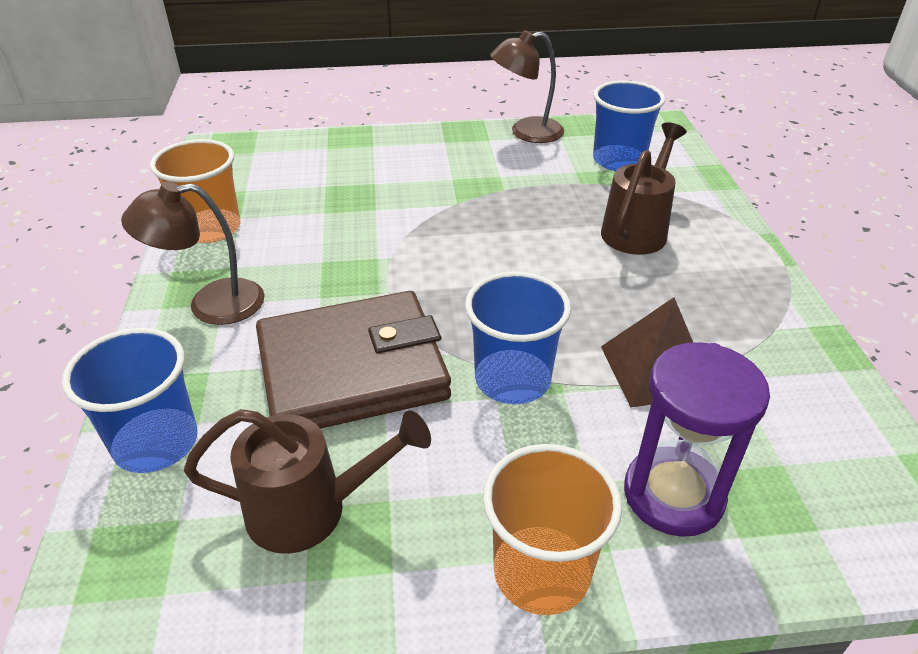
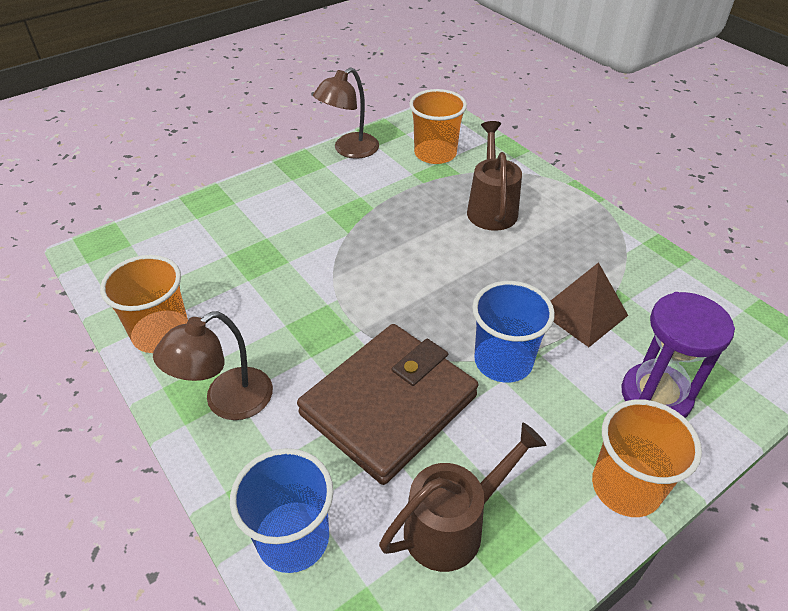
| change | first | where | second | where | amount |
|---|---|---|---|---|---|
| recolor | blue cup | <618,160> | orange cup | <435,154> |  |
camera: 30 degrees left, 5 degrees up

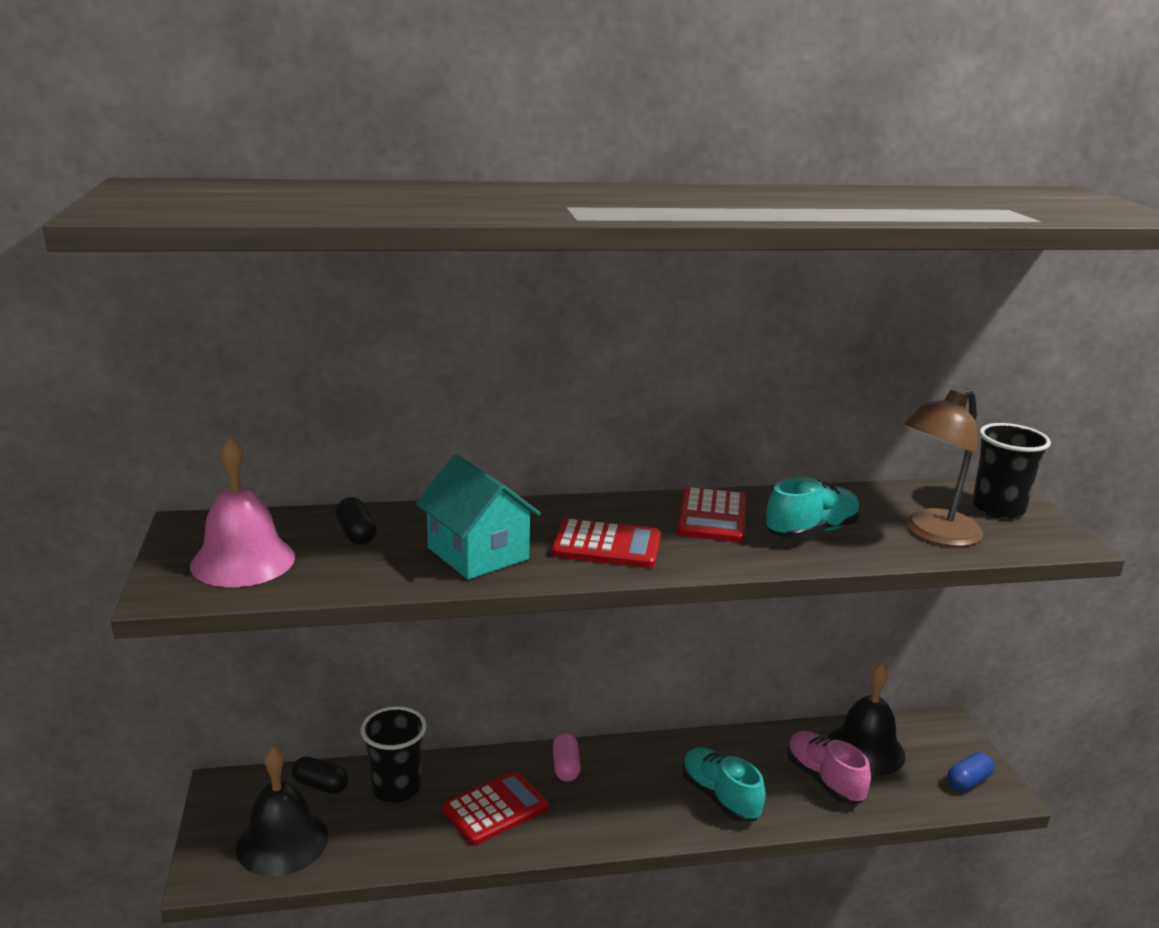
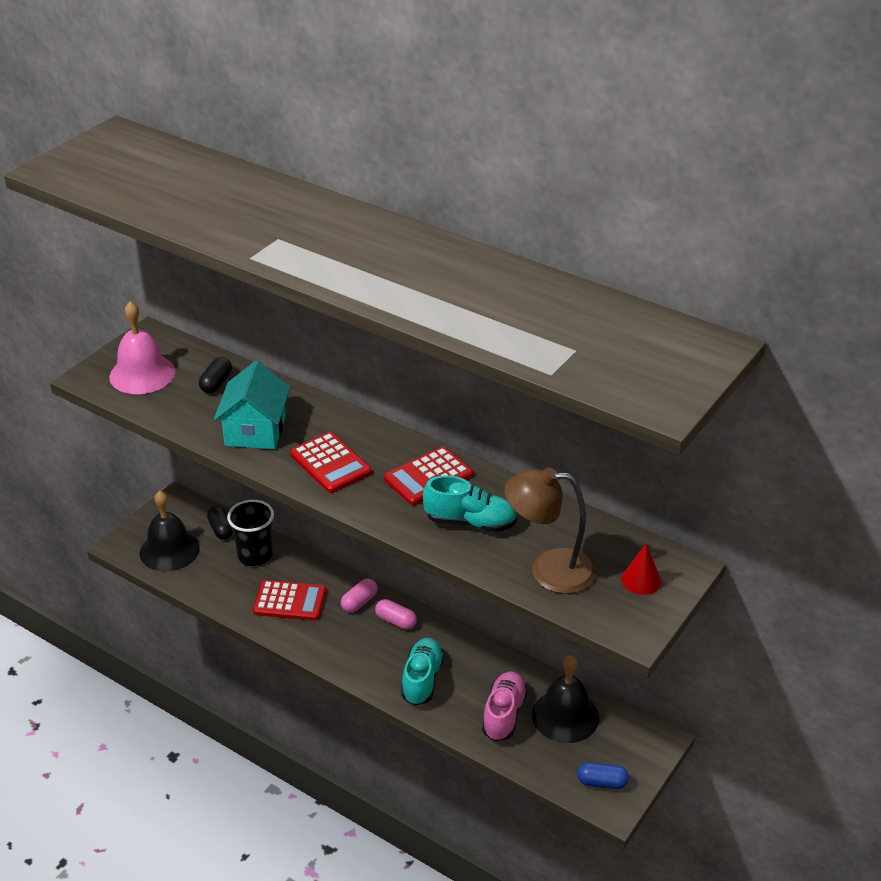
| change | first | where | second | where | amount |
|---|---|---|---|---|---|
| insert |  |  | pink capsule | <396,621> |  |
| replace | black cup | <998,509> | red cone | <641,580> |  |
camera: 45 degrees right, 15 degrees up

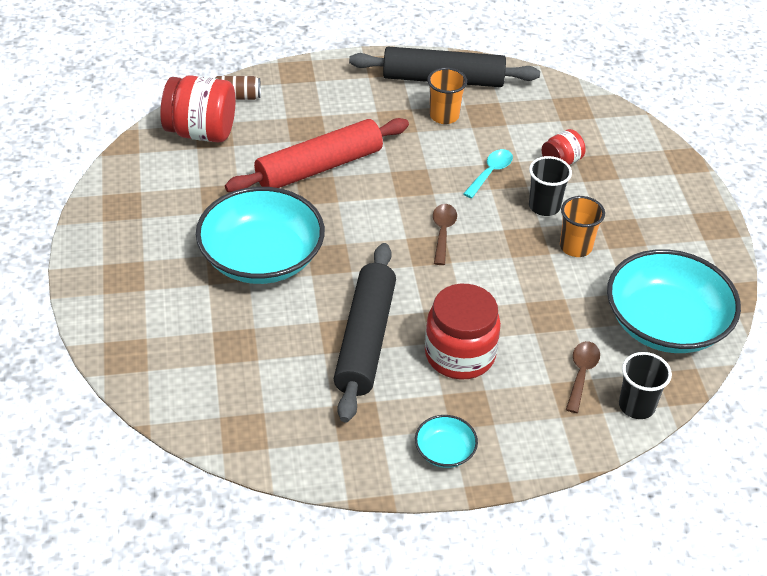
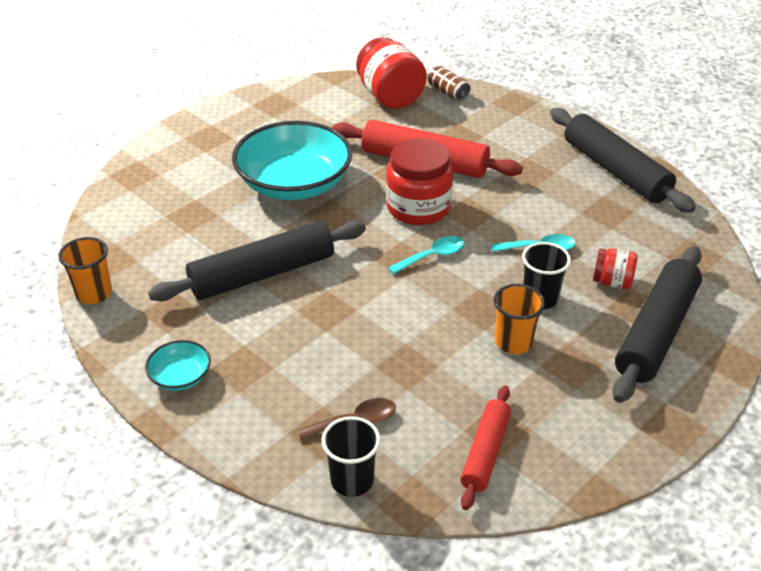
| change | first | where | second | where | amount |
|---|---|---|---|---|---|
| insert |  |  | black rolling pin | <656,332> |  |
| move | red jar | <460,354> |  | <418,208> |  |
| move | orange cup | <444,116> |  | <94,293> |  |
| replace | turquoise bowl | <665,323> | red rolling pin | <485,452> |  |
| recolor | brown spoon | <443,232> | turquoise spoon | <432,256> |  |
camera: 55 degrees right, 5 degrees down

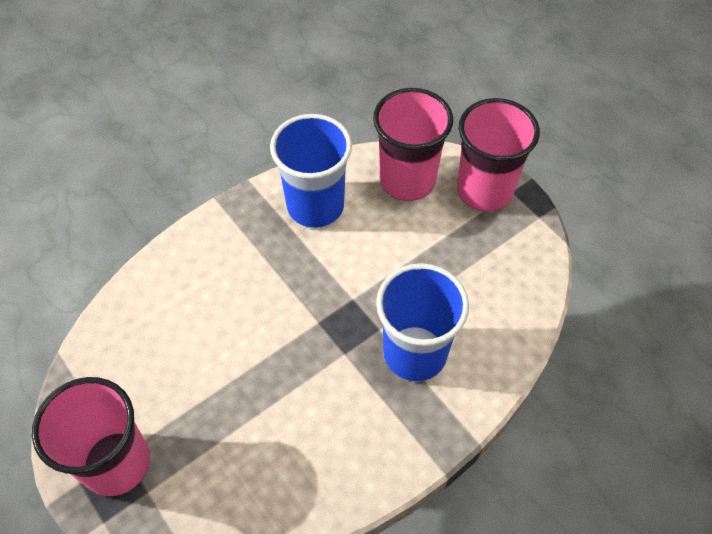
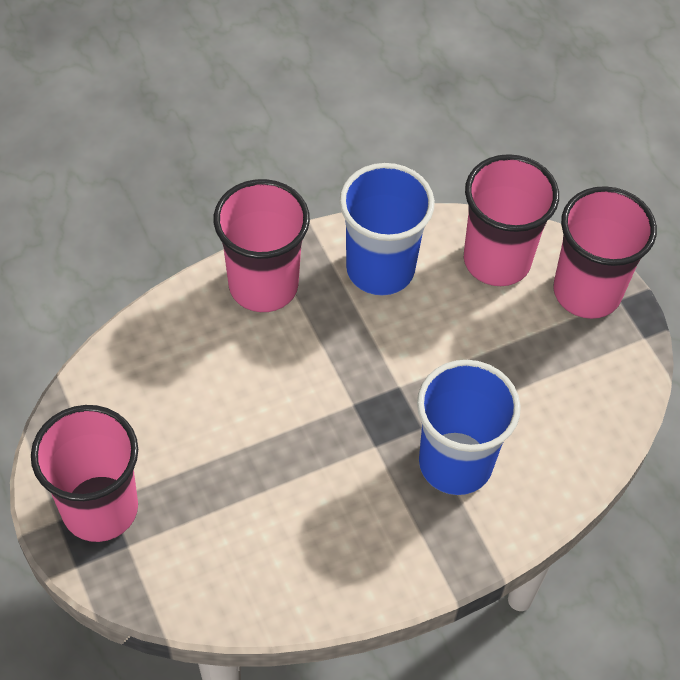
| change | first | where | second | where | amount |
|---|---|---|---|---|---|
| insert |  |  | pink cup | <263,285> |  |
camera: 10 degrees right, 0 degrees up

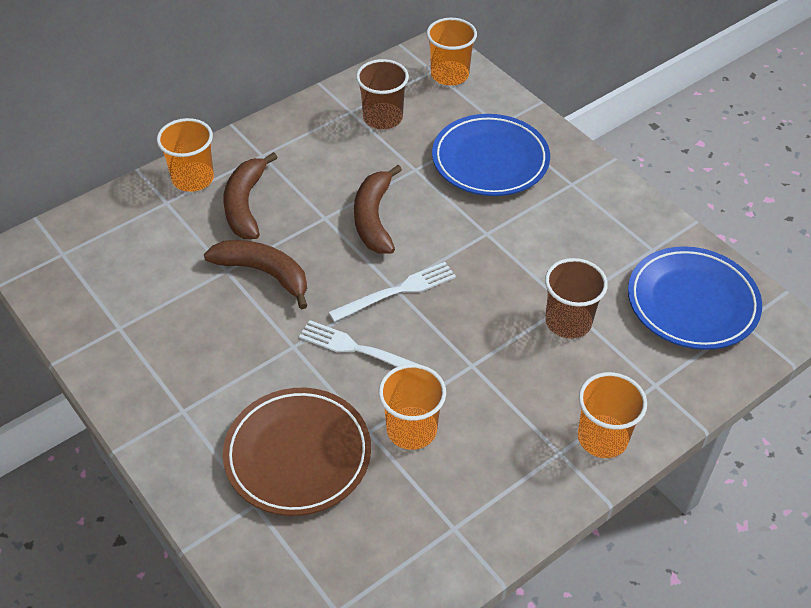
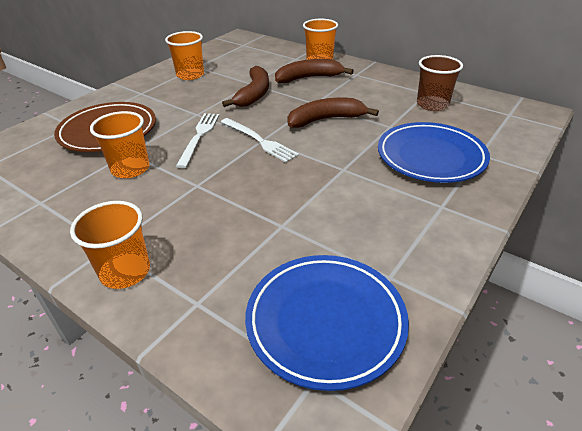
| change | first | where | second | where | amount |
|---|---|---|---|---|---|
| delete | brown cup | <568,322> |  |  |  |
| move | orange cup | <449,75> |  | <190,75> |  |
camera: 75 degrees right, 10 degrees down

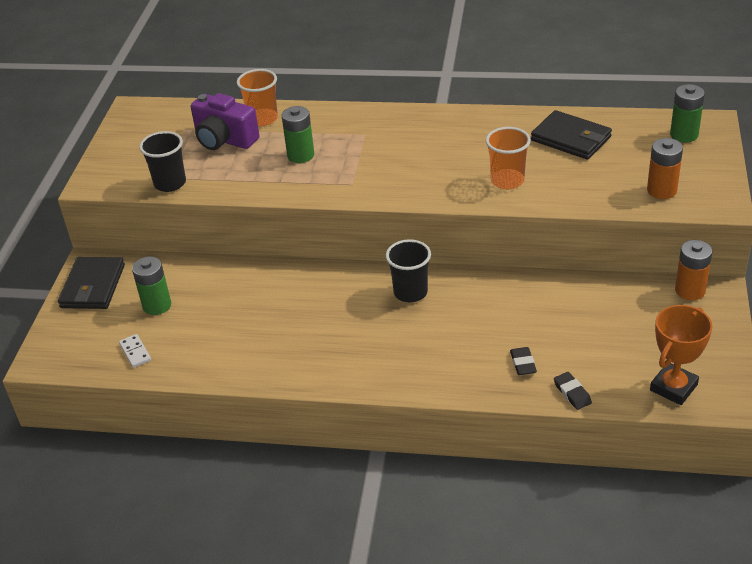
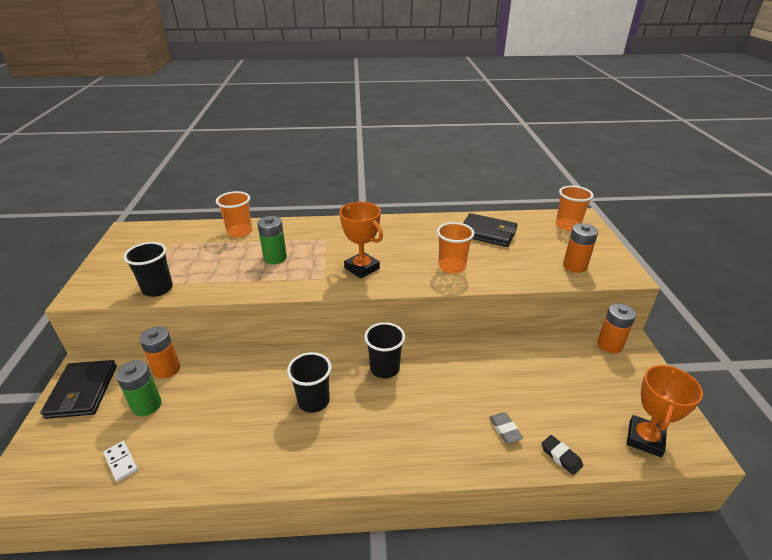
| change | first | where | second | where | amount |
|---|---|---|---|---|---|
| delete | purple camera | <224,140> |  |  |  |
| insert |  |  | orange battery | <167,369> |  |
| insert |  |  | black cup | <313,401> |  |
| insert |  |  | orange trophy | <362,268> |  |
| replace | green battery | <684,135> | orange cup | <567,225> |  |
| recolor | black eraser | <523,363> | grey eraser | <505,429> |  |
camera: 15 degrees left, 5 degrees down

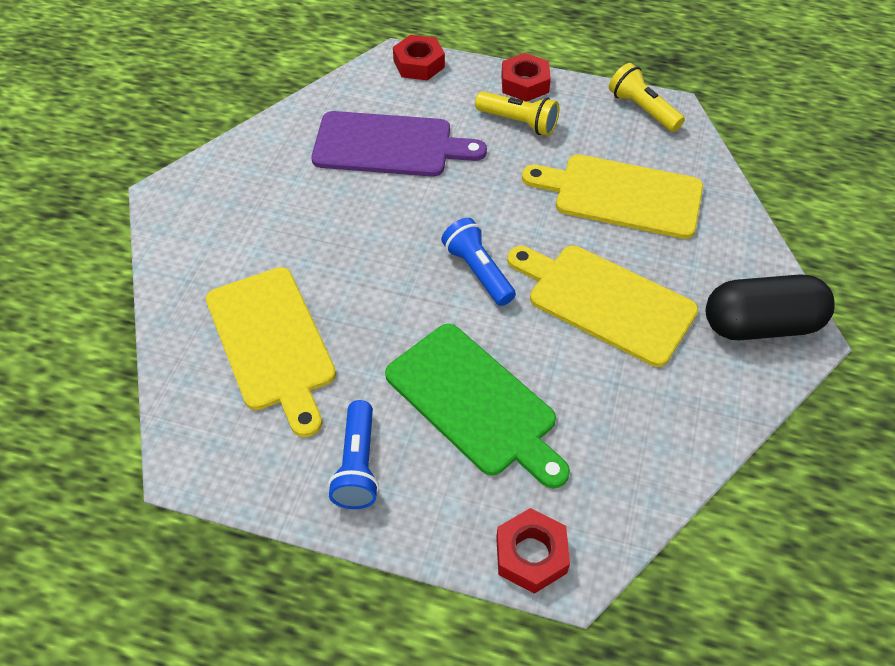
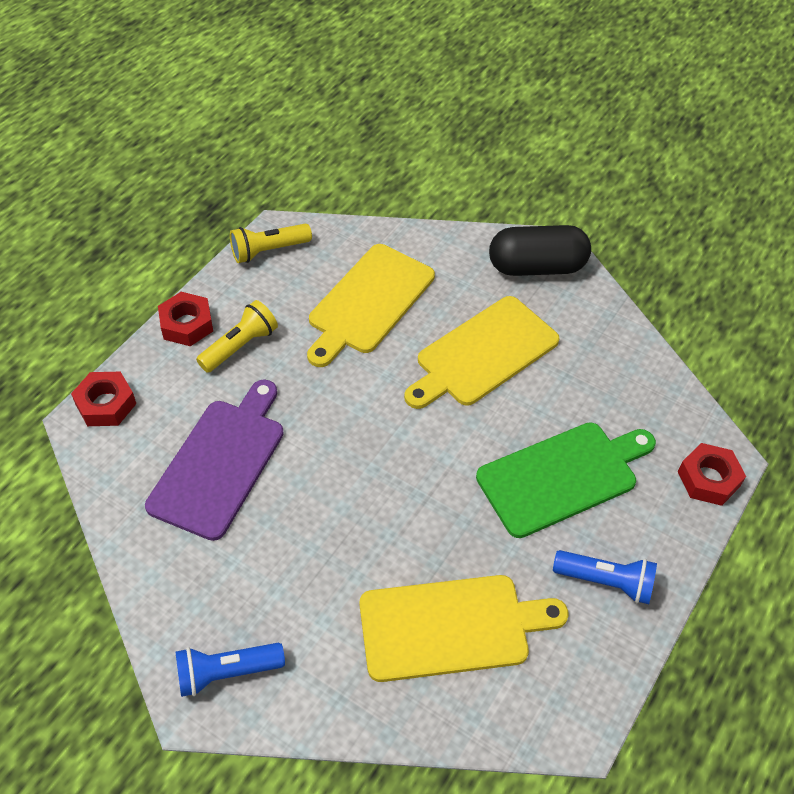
| change | first | where | second | where | amount |
|---|---|---|---|---|---|
| move | blue flashlight | <478,271> |  | <226,672> |  |
| rotate | black capsule | <761,325> |  | <536,267> | 75 degrees clockwise |
camera: 75 degrees left, 0 degrees up

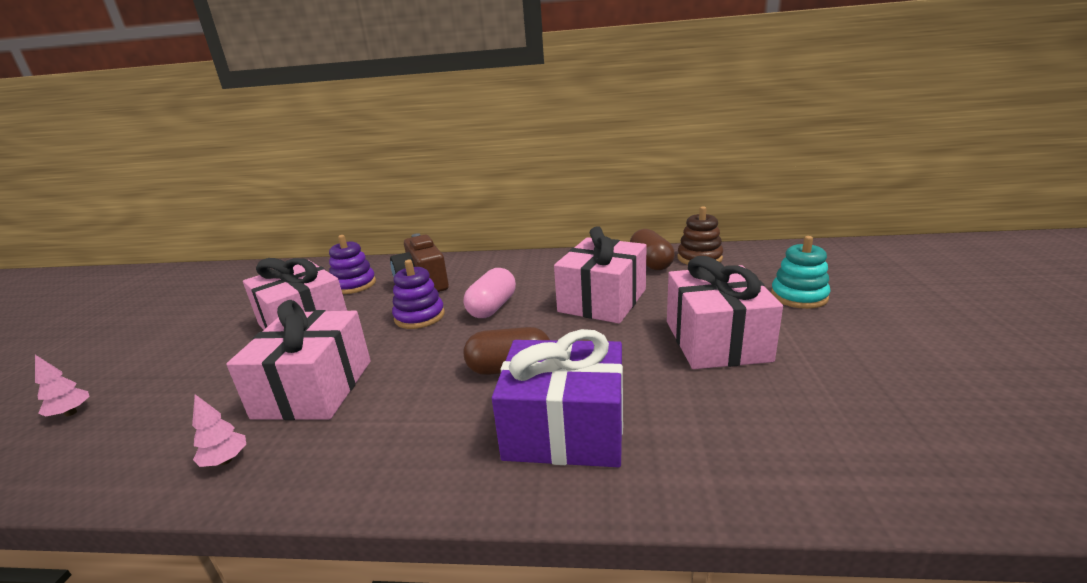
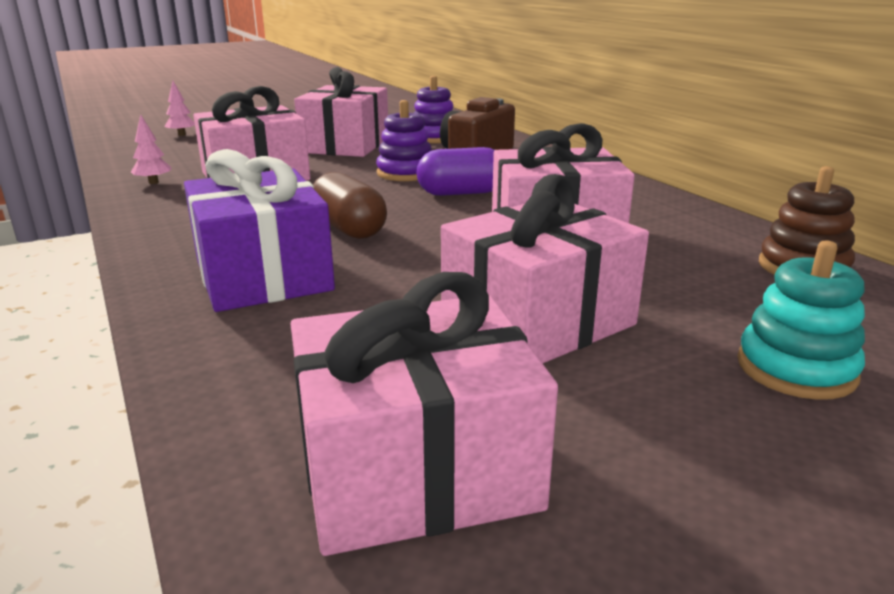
| change | first | where | second | where | amount |
|---|---|---|---|---|---|
| delete | brown capsule | <651,263> |  |  |  |
| insert |  |  | pink gift | <416,469> |  |
| recolor | pink capsule | <492,307> | purple capsule | <461,193> |  |
camera: 55 degrees right, 0 degrees up

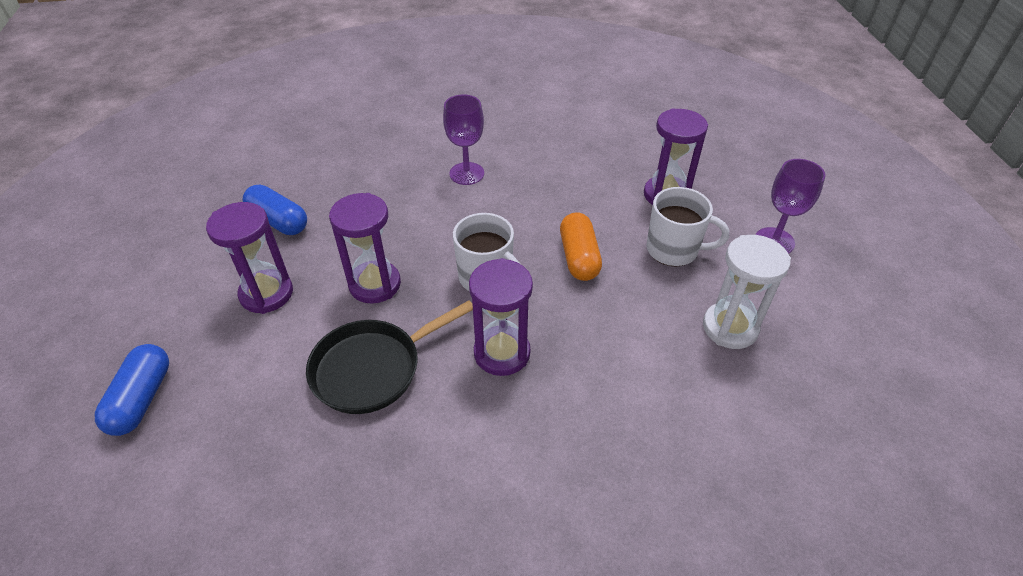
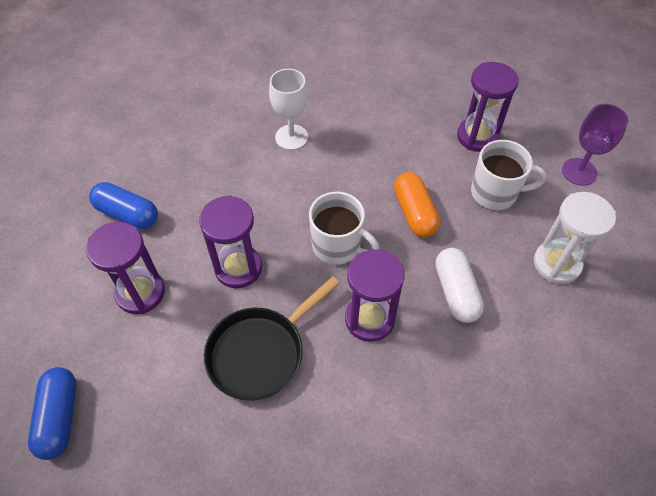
| change | first | where | second | where | amount |
|---|---|---|---|---|---|
| insert |  |  | white capsule | <456,292> |  |
| recolor | purple goblet | <466,173> | white goblet | <291,137> |  |
camera: 10 degrees left, 10 degrees up

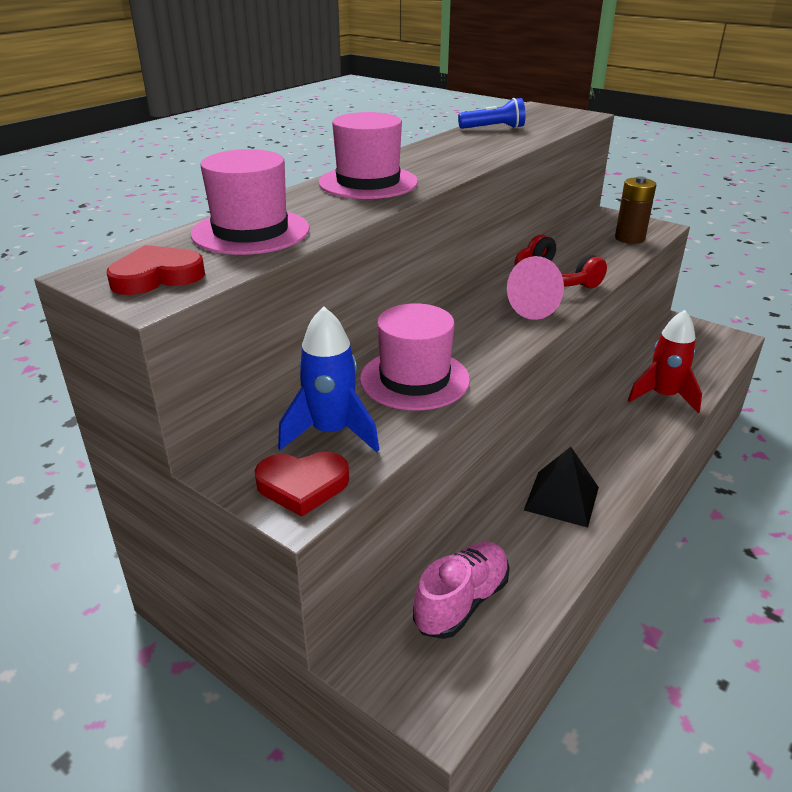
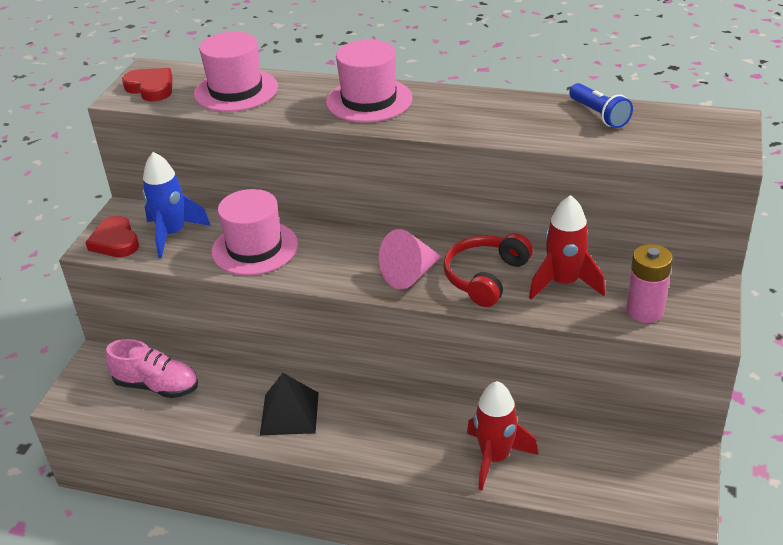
| change | first | where | second | where | amount |
|---|---|---|---|---|---|
| insert |  |  | red rocket | <564,283> |  |
| recolor | brown battery | <629,238> | pink battery | <644,311> |  |
camera: 70 degrees right, 5 degrees up

